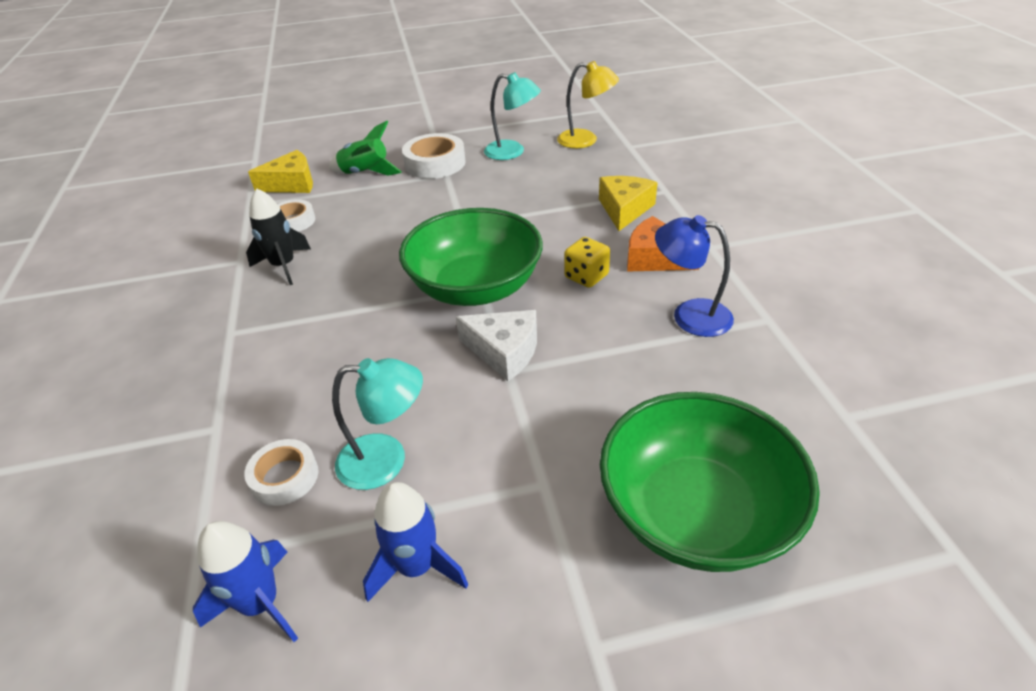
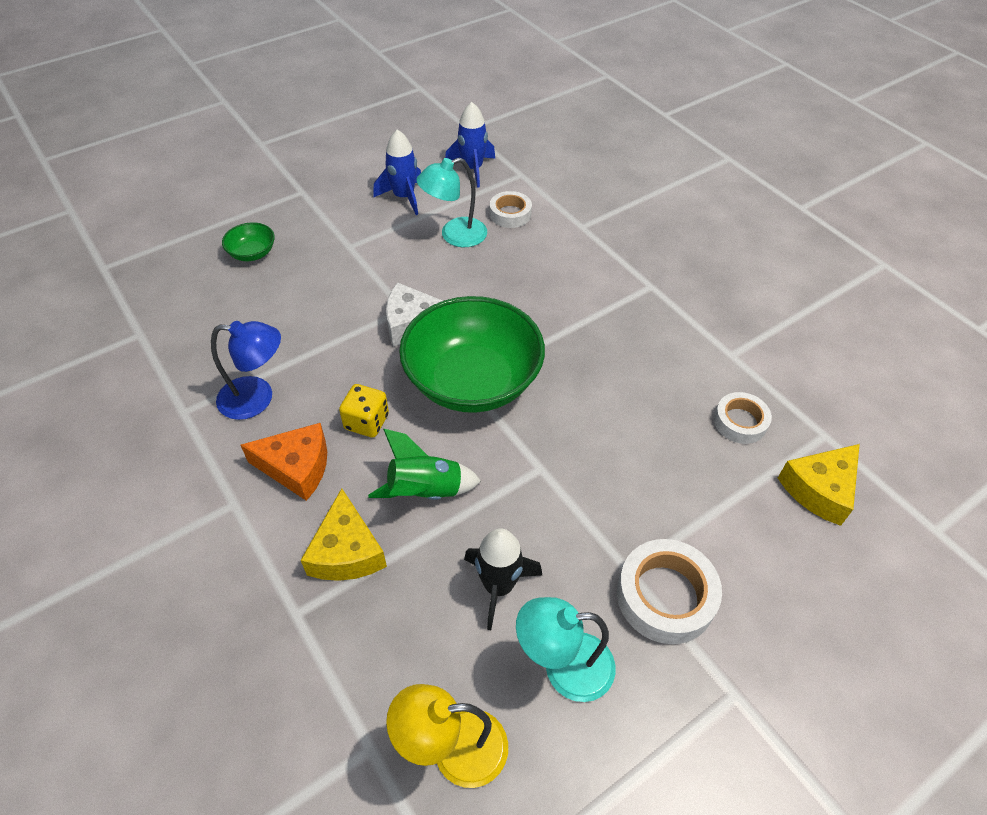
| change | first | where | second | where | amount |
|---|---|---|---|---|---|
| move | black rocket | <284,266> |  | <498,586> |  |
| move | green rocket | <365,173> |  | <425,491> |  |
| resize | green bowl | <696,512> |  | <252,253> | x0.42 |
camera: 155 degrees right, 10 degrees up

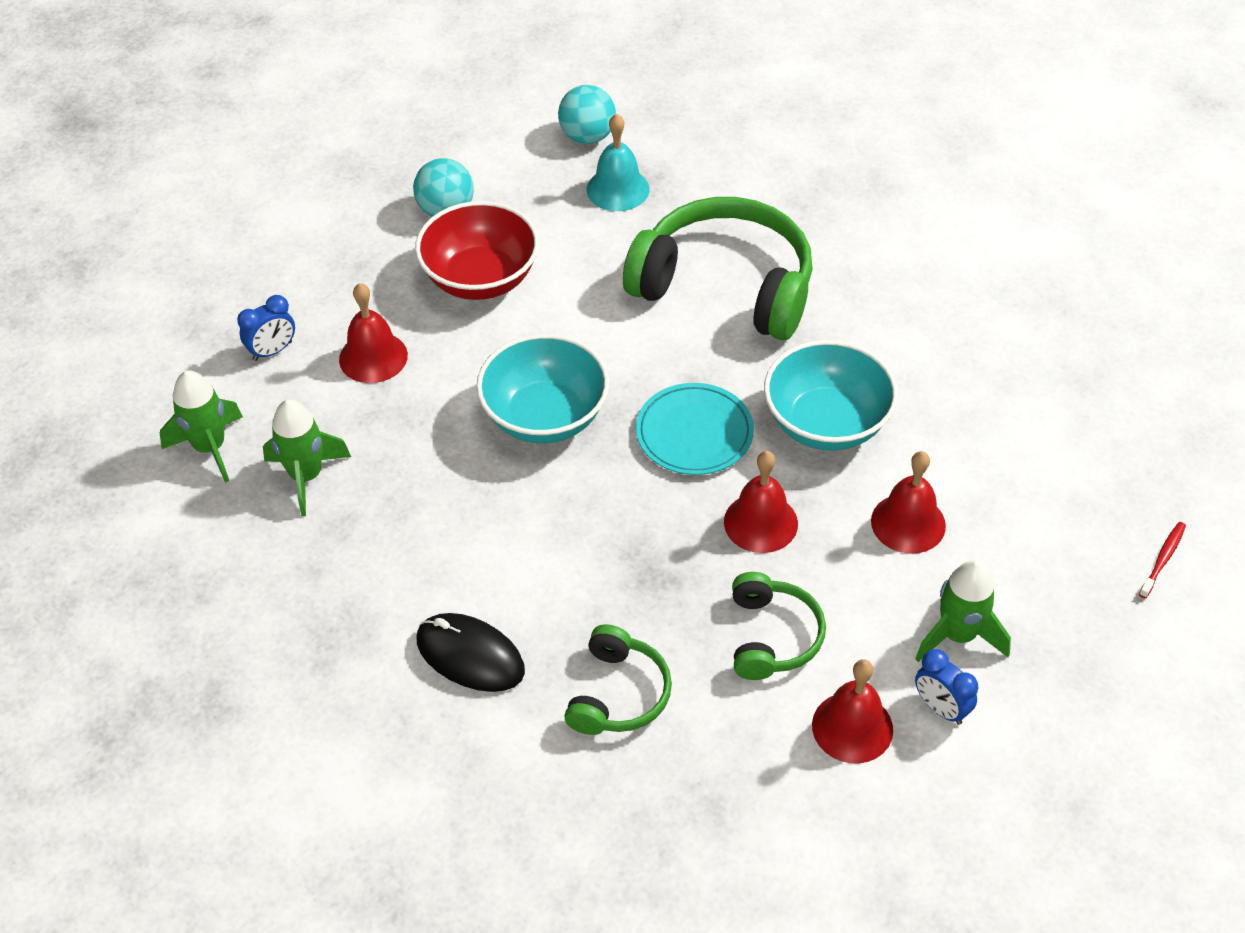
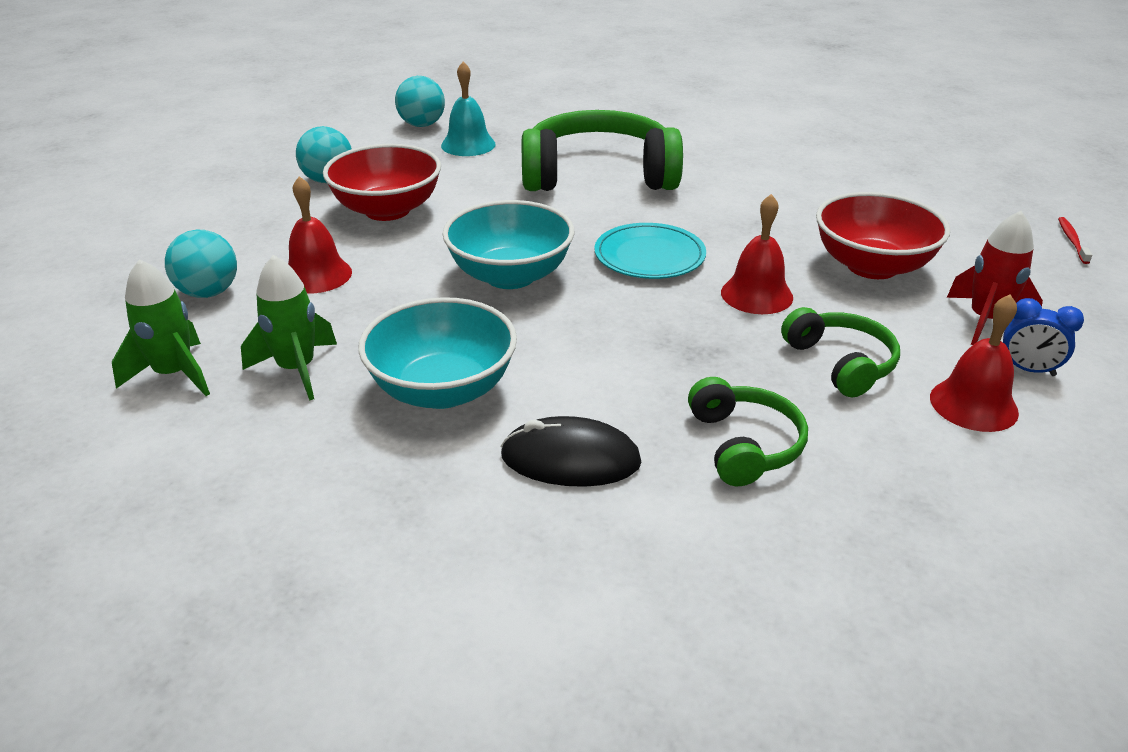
| change | first | where | second | where | amount |
|---|---|---|---|---|---|
| move | turquoise bowl | <826,423> |  | <442,390> |  |
| replace | blue clock | <272,351> | turquoise ball | <208,293> |  |
| replace | red bell | <908,523> | red bowl | <872,266> |  |
| recolor | green rocket | <958,635> | red rocket | <986,320> |  |
camera: 25 degrees left, 15 degrees down

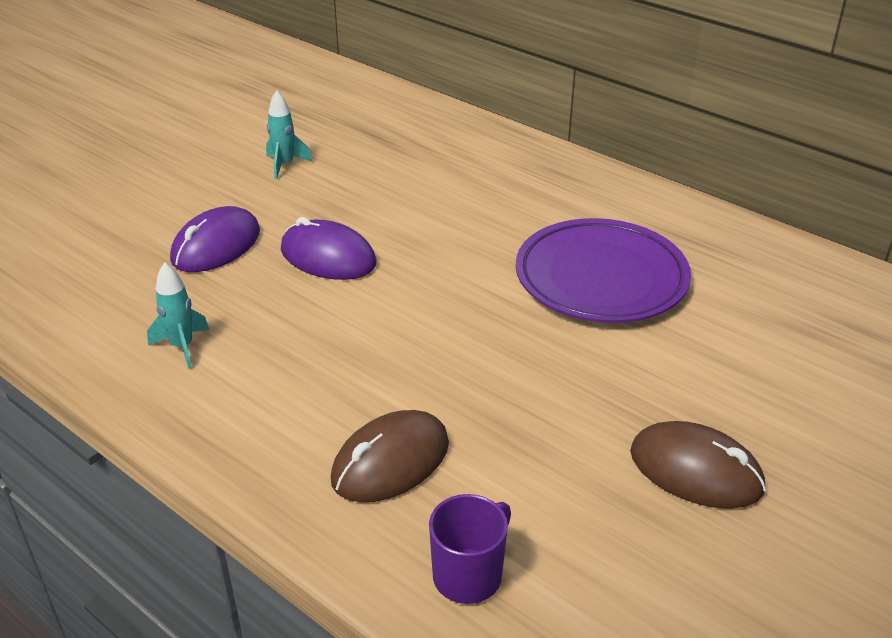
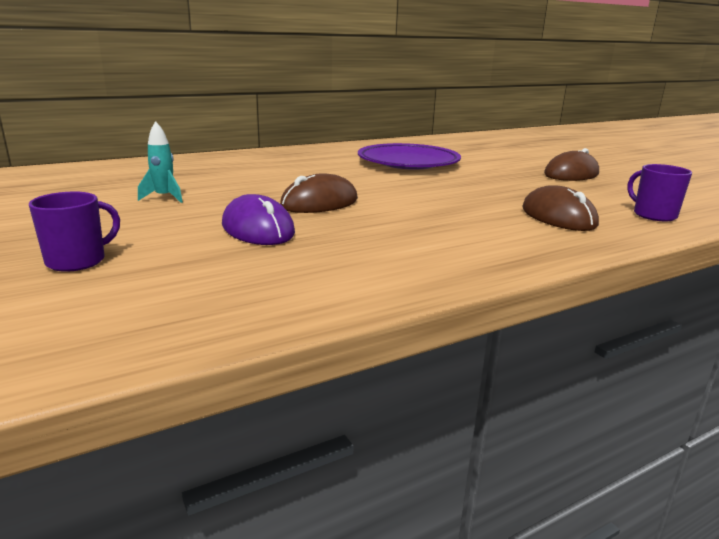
| change | first | where | second | where | amount |
|---|---|---|---|---|---|
| delete | turquoise rocket | <182,347> |  |  |  |
| insert |  |  | purple mug | <78,261> |  |
| recolor | purple mouse | <328,257> | brown mouse | <319,203> |  |
camera: 70 degrees left, 15 degrees down

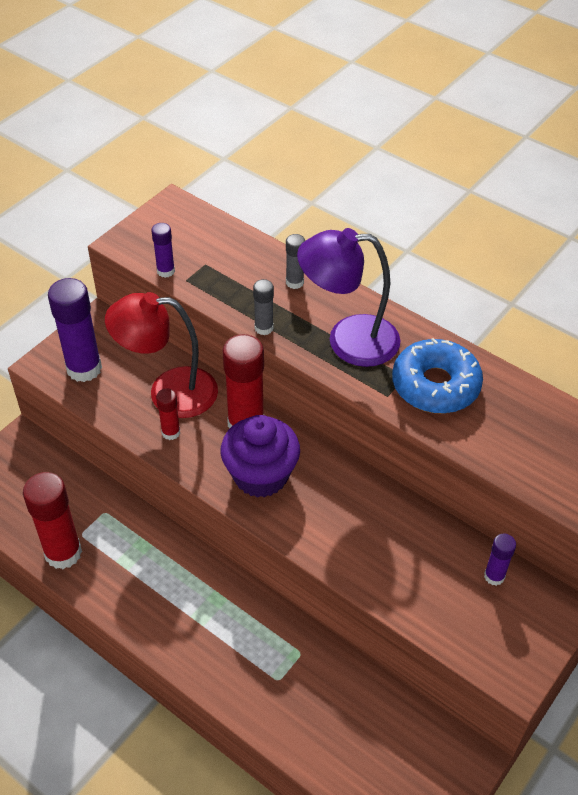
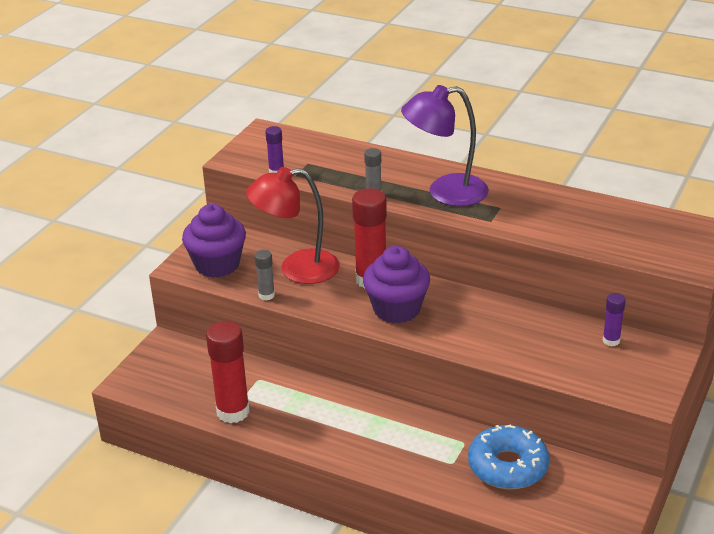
| change | first | where | second | where | amount |
|---|---|---|---|---|---|
| delete | red glue stick | <171,432> |  |  |  |
| move | grey glue stick | <294,282> |  | <266,295> |  |
| move | blue donut | <435,385> |  | <507,466> |  |
| replace | purple glue stick | <84,368> | purple cupcake | <217,265> |  |
camera: 10 degrees left, 15 degrees down

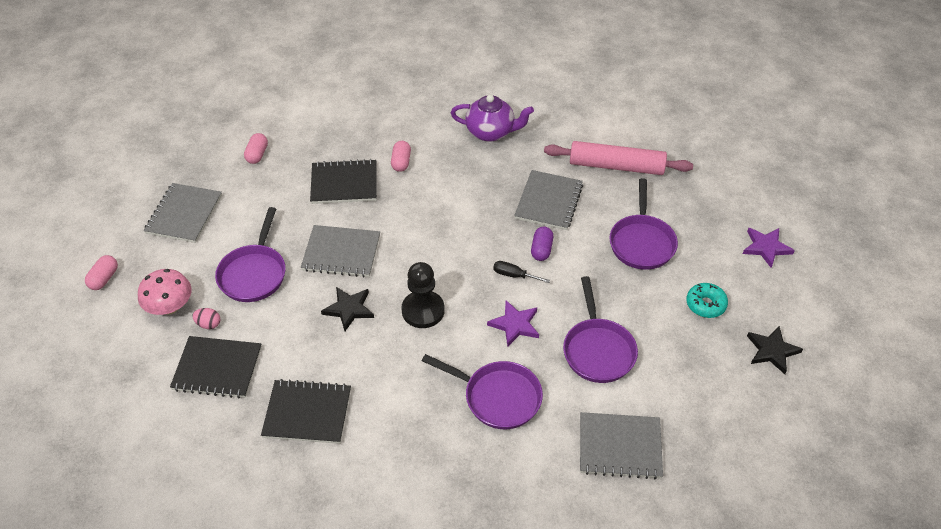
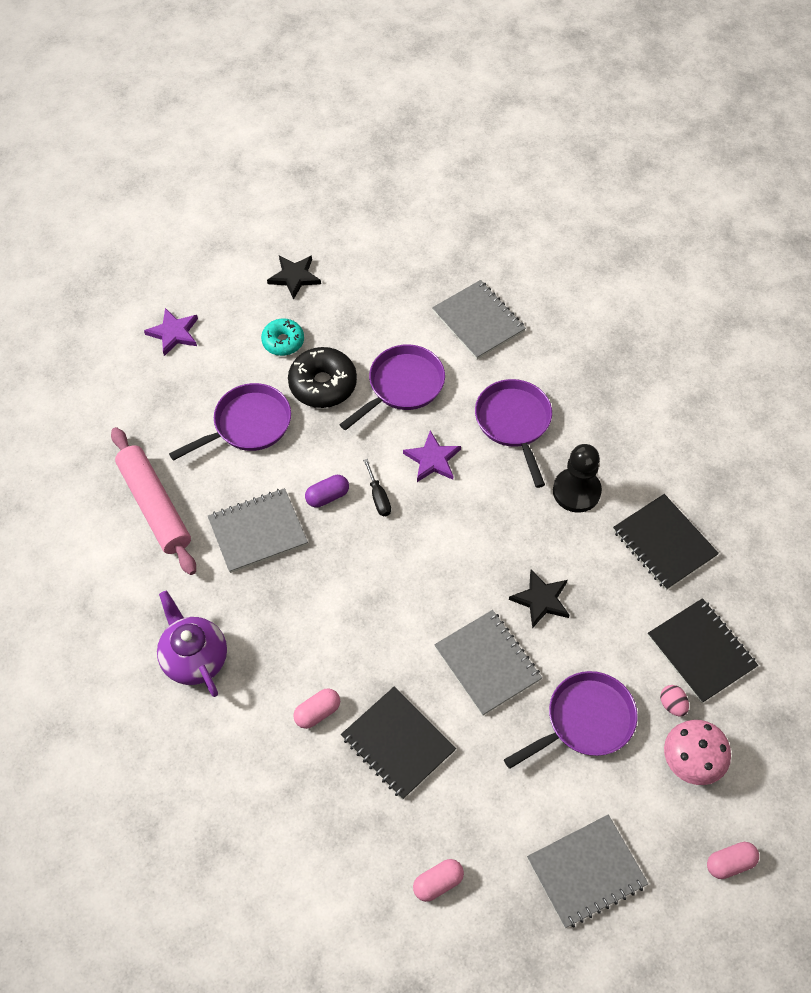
| change | first | where | second | where | amount |
|---|---|---|---|---|---|
| insert |  |  | black donut | <323,384> |  |
| move | black pawn | <423,310> |  | <576,491> |  |
camera: 130 degrees left, 10 degrees up

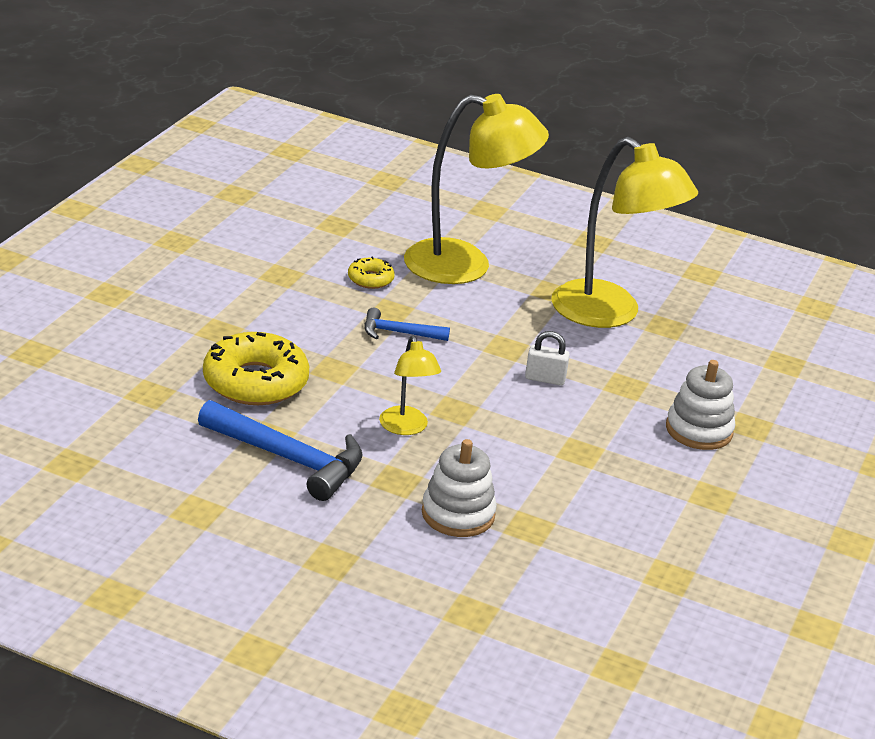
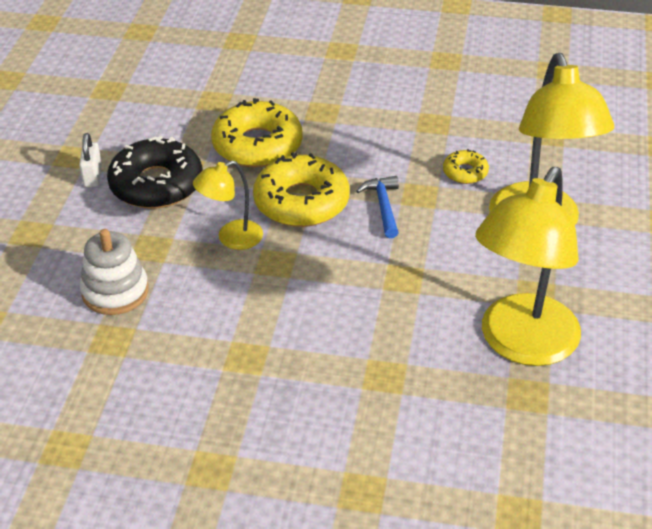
| change | first | where | second | where | amount |
|---|---|---|---|---|---|
| delete | white stacking toy | <699,430> |  |  |  |
| insert |  |  | yellow donut | <301,202> |  |
| move | white padlock | <545,379> |  | <93,176> |  |
| replace | blue hammer | <288,459> | black donut | <156,184> |  |
camera: 80 degrees right, 10 degrees up

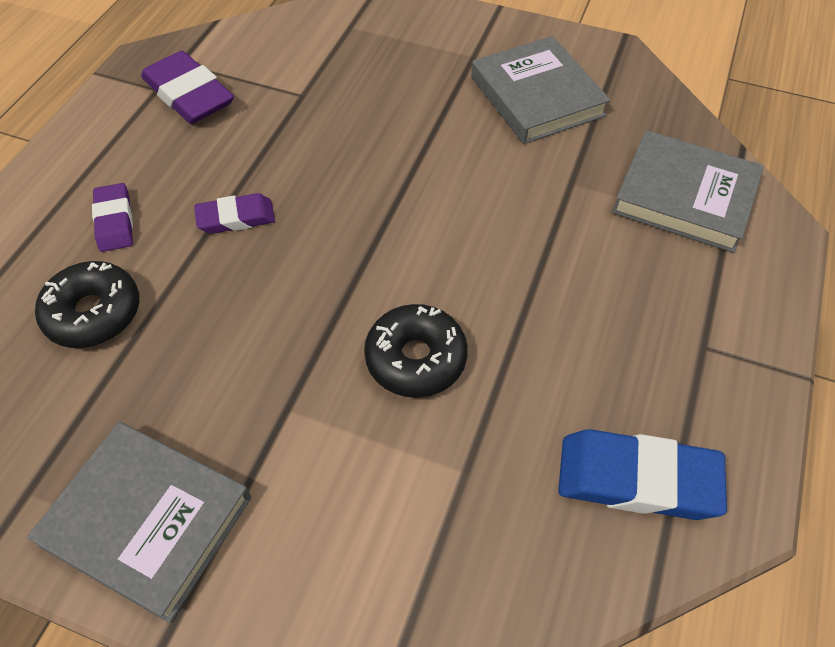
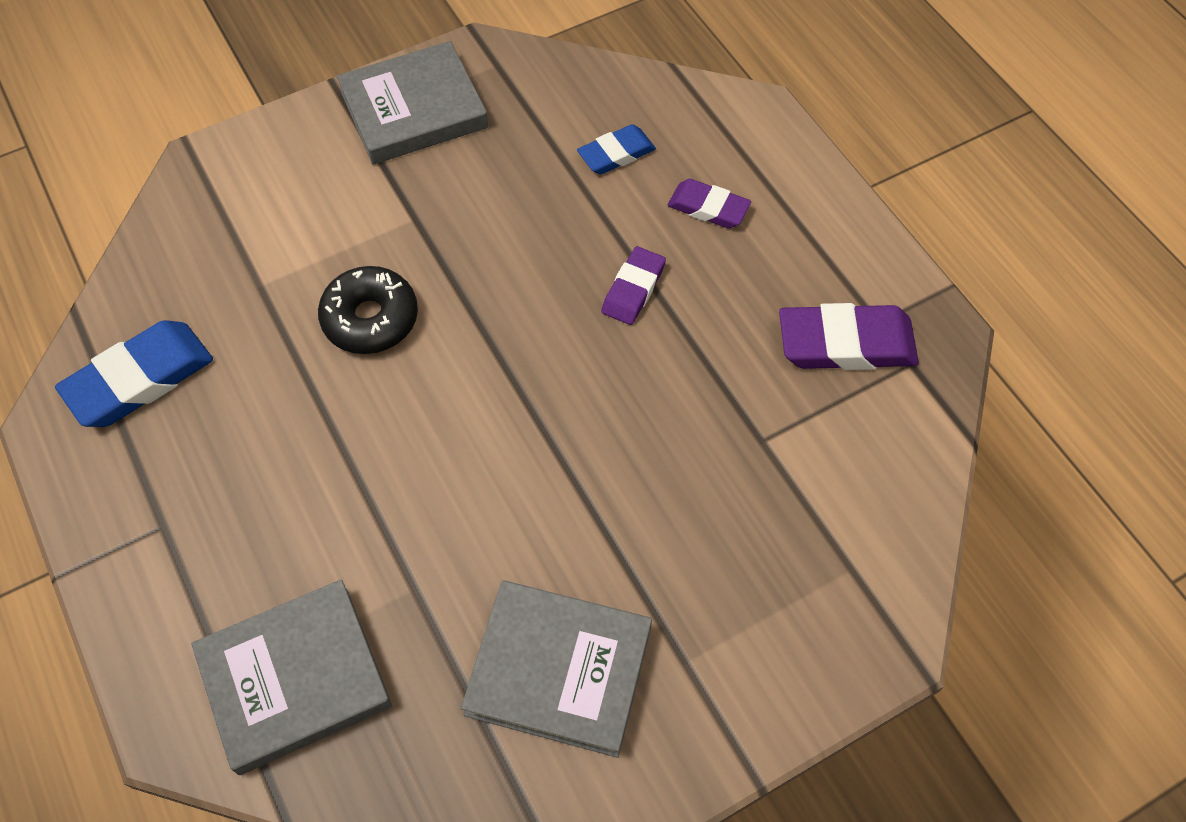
| change | first | where | second | where | amount |
|---|---|---|---|---|---|
| replace | black donut | <93,313> | blue eraser | <616,154> |  |
camera: 130 degrees right, 5 degrees up

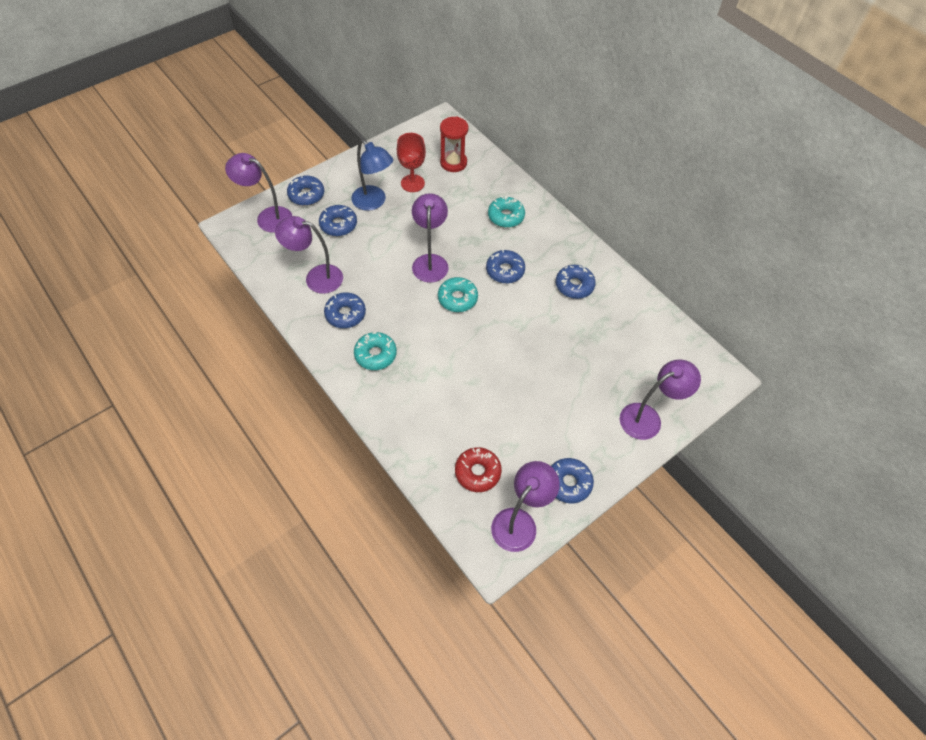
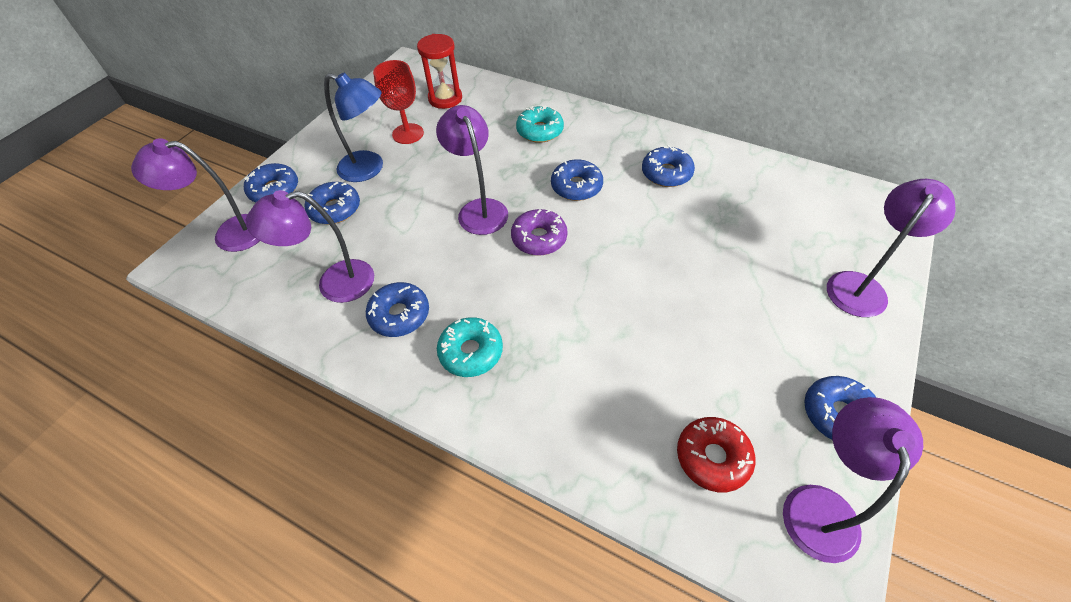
| change | first | where | second | where | amount |
|---|---|---|---|---|---|
| recolor | turquoise donut | <457,298> | purple donut | <539,238> |  |
camera: 20 degrees left, 5 degrees down

